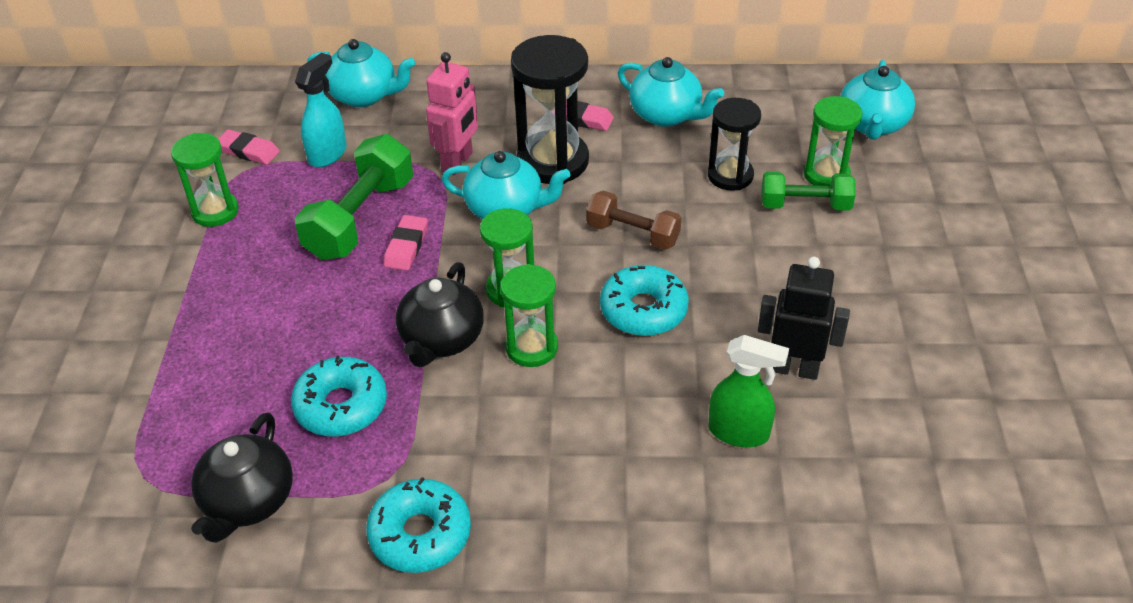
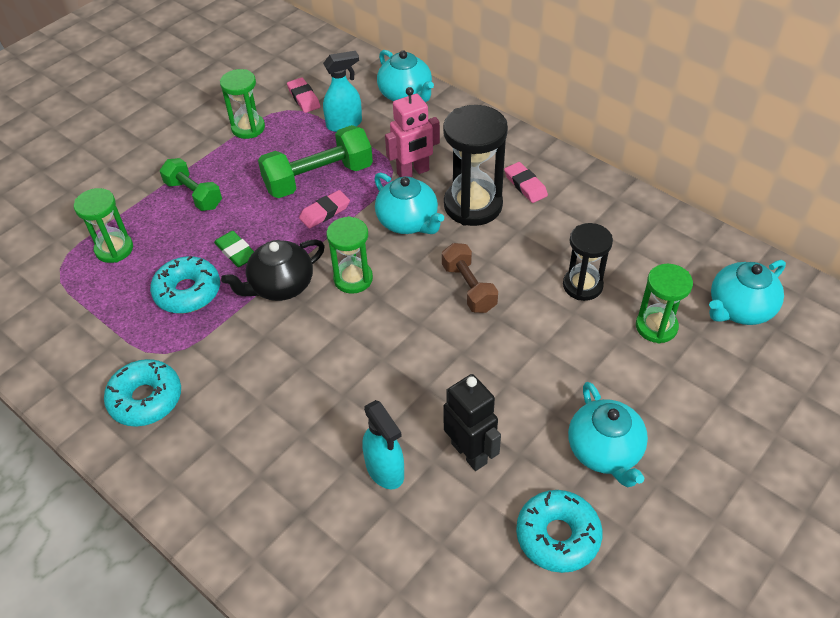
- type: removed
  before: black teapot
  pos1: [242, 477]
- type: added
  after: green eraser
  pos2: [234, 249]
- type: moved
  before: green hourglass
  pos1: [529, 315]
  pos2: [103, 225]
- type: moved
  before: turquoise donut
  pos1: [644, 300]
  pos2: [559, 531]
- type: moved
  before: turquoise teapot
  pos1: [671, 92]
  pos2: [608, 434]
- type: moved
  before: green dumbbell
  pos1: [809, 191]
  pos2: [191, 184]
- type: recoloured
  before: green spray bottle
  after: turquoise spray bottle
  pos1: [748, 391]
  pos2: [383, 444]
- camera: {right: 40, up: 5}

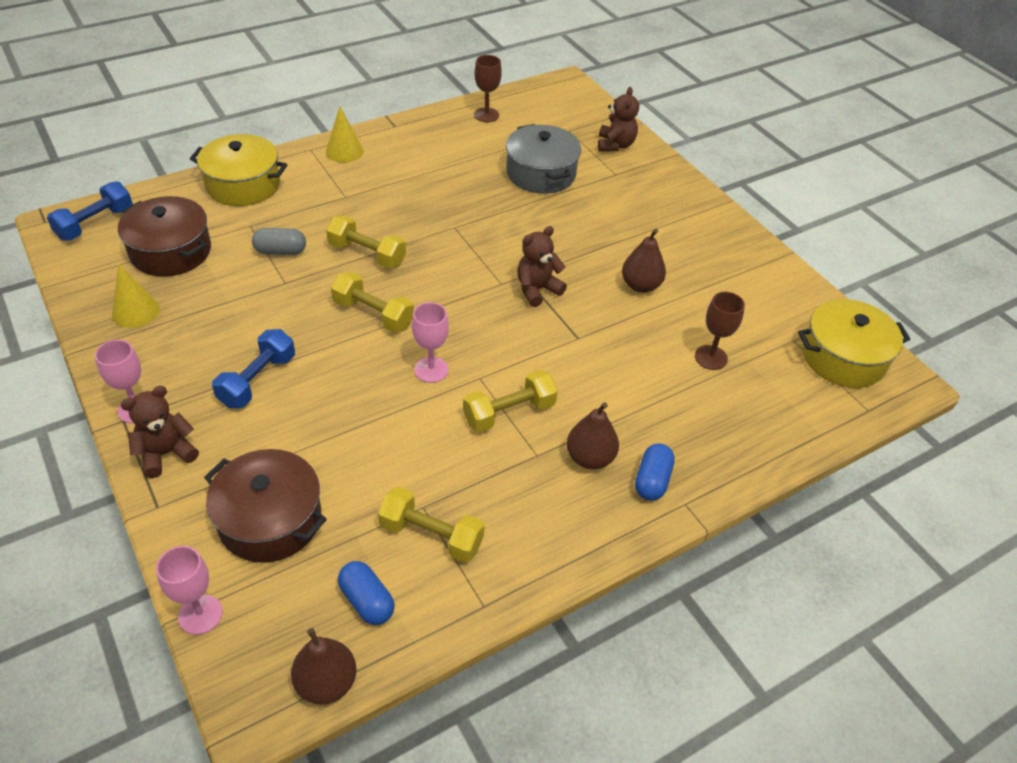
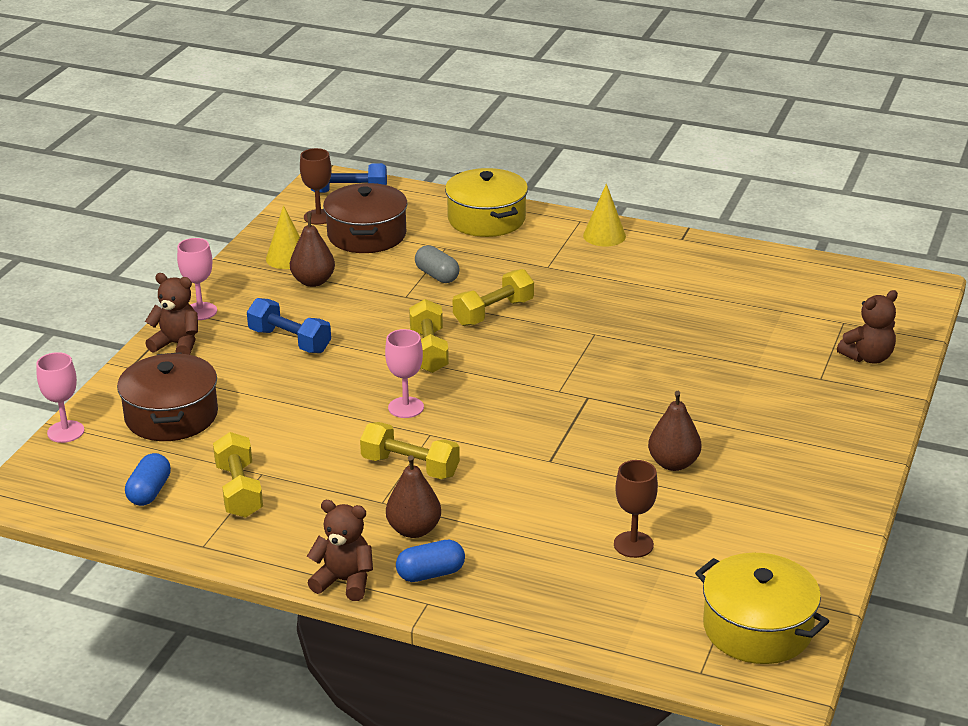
- type: removed
  before: grey pot
  pos1: [543, 159]
- type: moved
  before: brown pear
  pos1: [324, 666]
  pos2: [312, 249]
- type: moved
  before: brown goblet
  pos1: [488, 88]
  pos2: [316, 186]
- type: moved
  before: brown teddy bear
  pos1: [542, 266]
  pos2: [340, 550]
- type: turned
  before: blue dumbbell
  pos1: [253, 368]
  pos2: [289, 325]
  turn: 45
- type: turned
  before: yellow dumbbell
  pos1: [366, 242]
  pos2: [493, 297]
  turn: 60
- camera: {right: 55, up: -15}

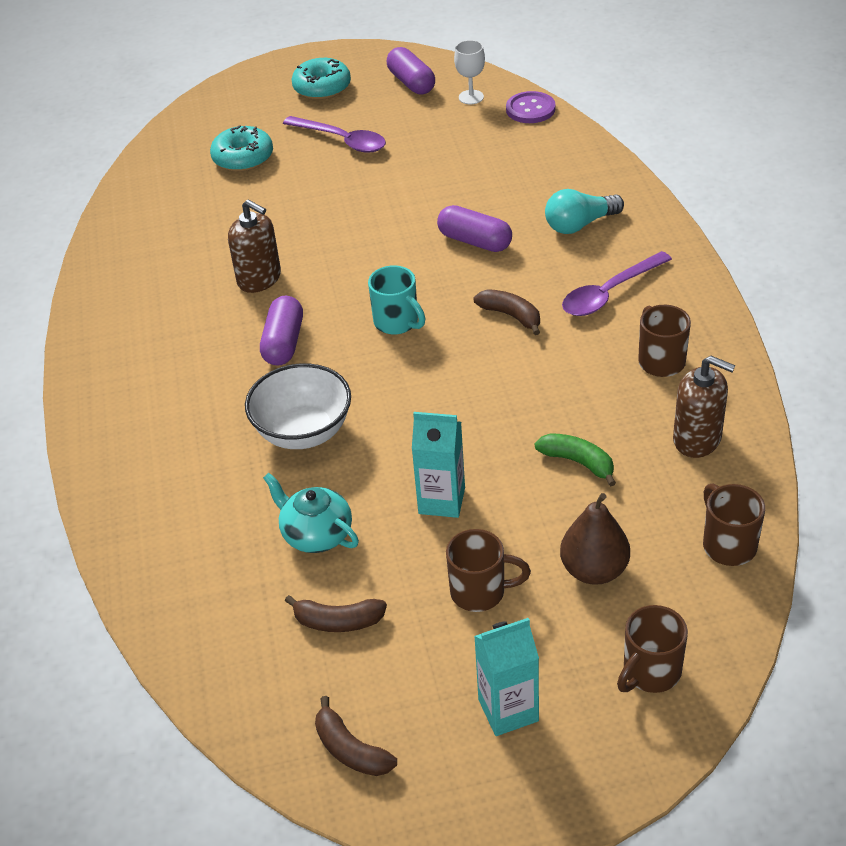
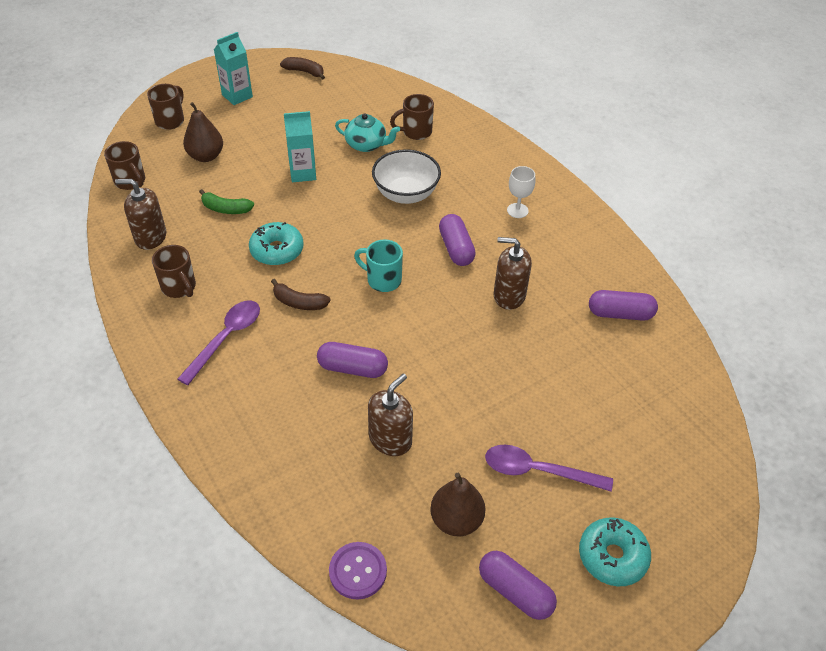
- type: removed
  before: brown banana
  pos1: [336, 613]
- type: removed
  before: turquoise light bulb
  pos1: [584, 211]
- type: added
  after: brown soap dispenser
  pos2: [390, 414]
- type: added
  after: brown pear
  pos2: [458, 504]
- type: added
  after: purple capsule
  pos2: [623, 305]
- type: moved
  before: turquoise donut
  pos1: [241, 148]
  pos2: [276, 244]
- type: moved
  before: brown mug
  pos1: [488, 570]
  pos2: [412, 117]
- type: moved
  before: white goblet
  pos1: [469, 72]
  pos2: [521, 192]
- camera: {right: 155, up: 5}

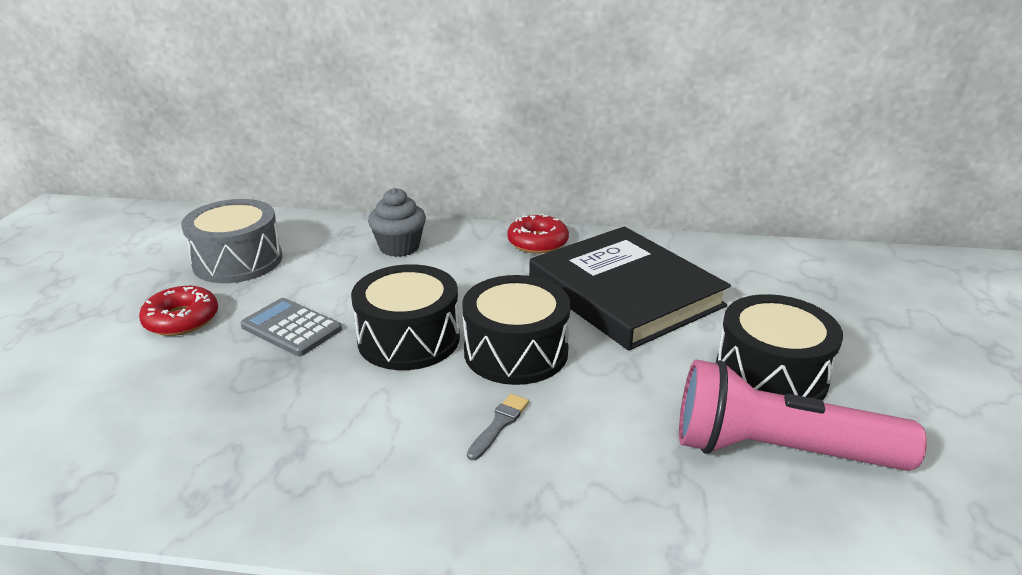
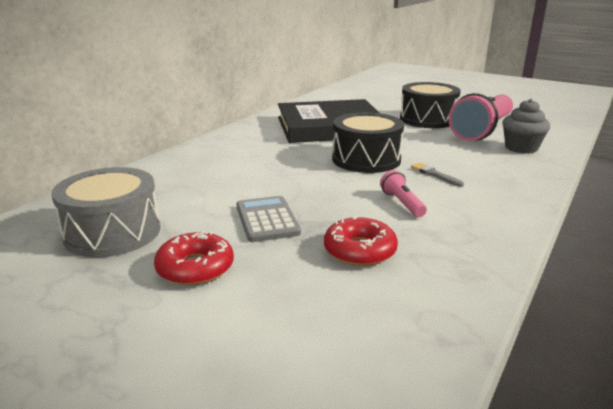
- type: removed
  before: black drum
  pos1: [405, 317]
- type: added
  after: pink flashlight
  pos2: [403, 193]
- type: moved
  before: grey cupcake
  pos1: [397, 222]
  pos2: [526, 126]
- type: moved
  before: red donut
  pos1: [538, 233]
  pos2: [361, 241]
- type: turned
  before: grey calculator
  pos1: [291, 327]
  pos2: [268, 219]
  turn: 105
- camera: {right: -65, up: -5}

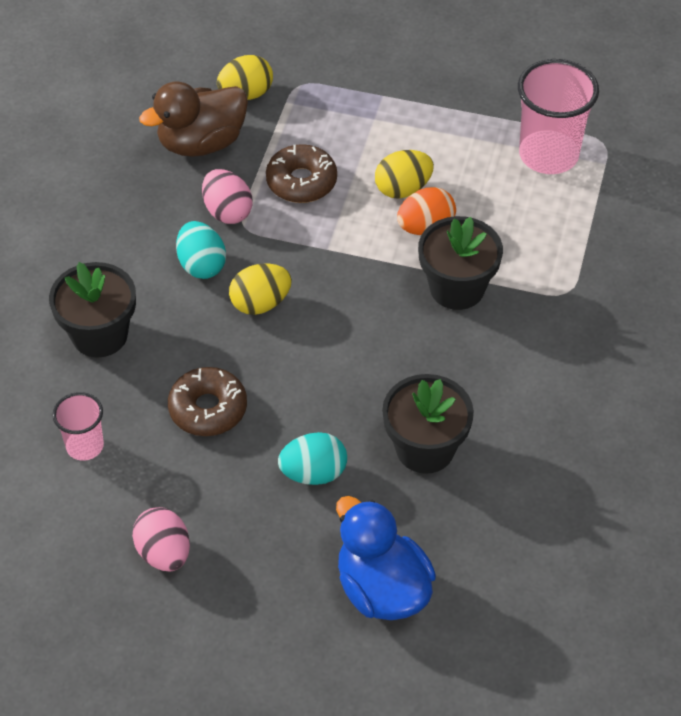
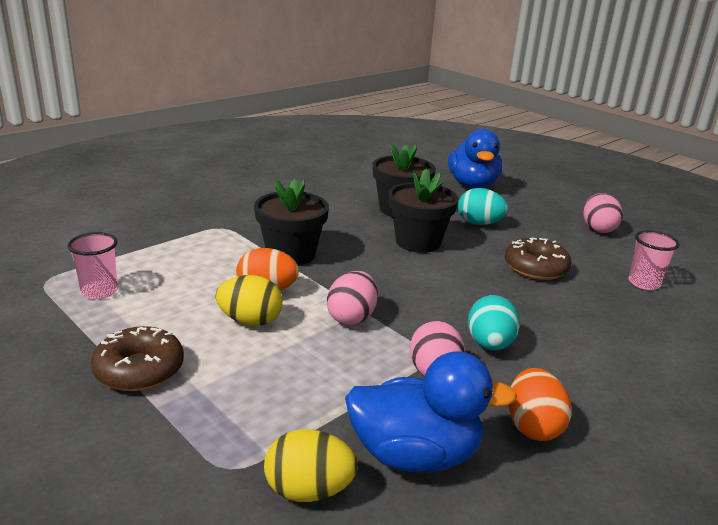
- type: removed
  before: yellow egg
  pos1: [260, 289]
- type: added
  after: pink egg
  pos2: [352, 298]
- type: added
  after: orange egg
  pos2: [539, 404]
- type: moved
  before: black flower pot
  pos1: [92, 310]
  pos2: [423, 210]
- type: moved
  before: brown donut
  pos1: [301, 173]
  pos2: [137, 358]
- type: recoloured
  before: brown duck
  after: blue duck
  pos1: [193, 119]
  pos2: [431, 411]
- type: resized
  before: pink cup
  pos1: [558, 116]
  pos2: [92, 265]
  scale: 0.55
- camera: {right: -150, up: -25}

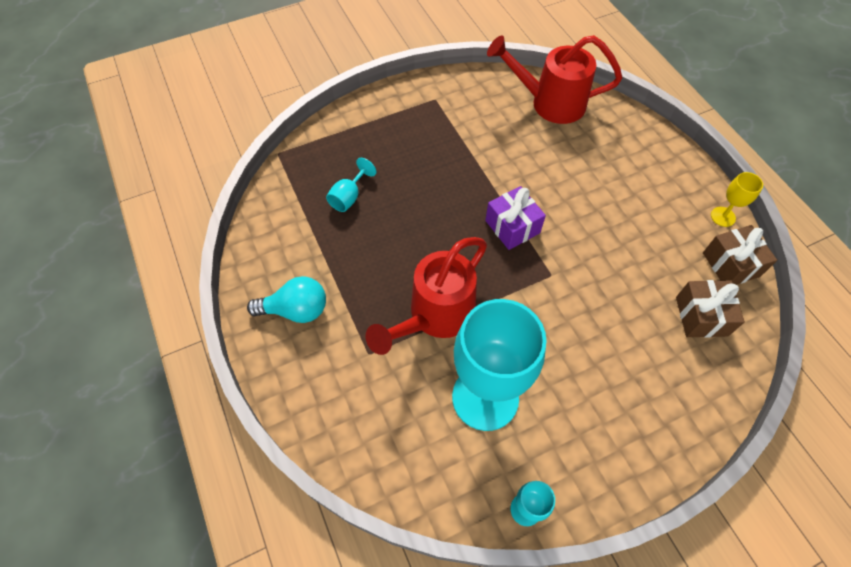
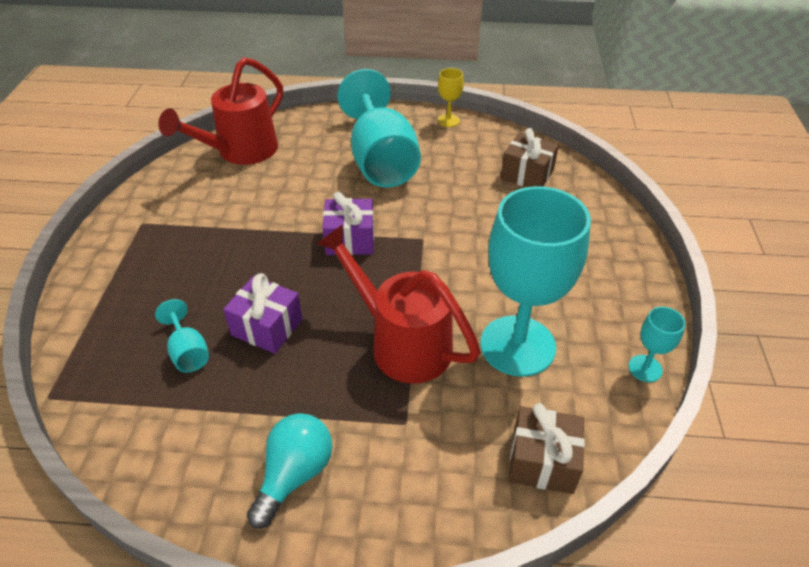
- type: added
  after: purple gift
  pos2: [263, 313]
- type: added
  after: turquoise goblet
  pos2: [379, 128]
- type: moved
  before: brown gift
  pos1: [740, 255]
  pos2: [547, 448]
- type: turned
  before: red watering can
  pos1: [426, 296]
  pos2: [398, 304]
  turn: 150
- camera: {right: -60, up: -15}

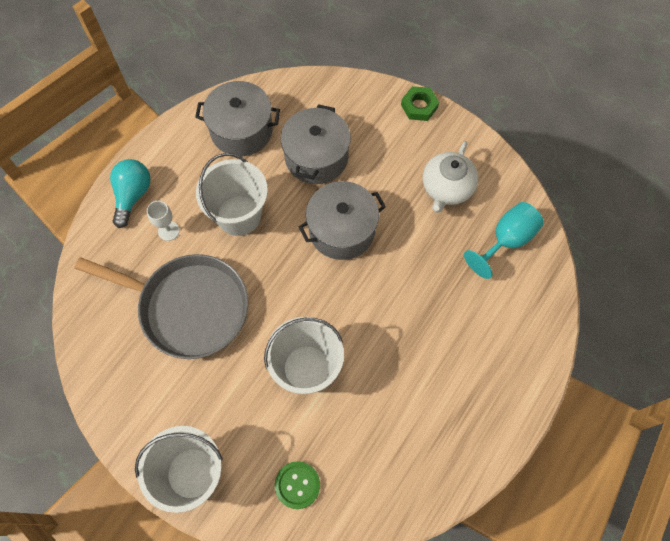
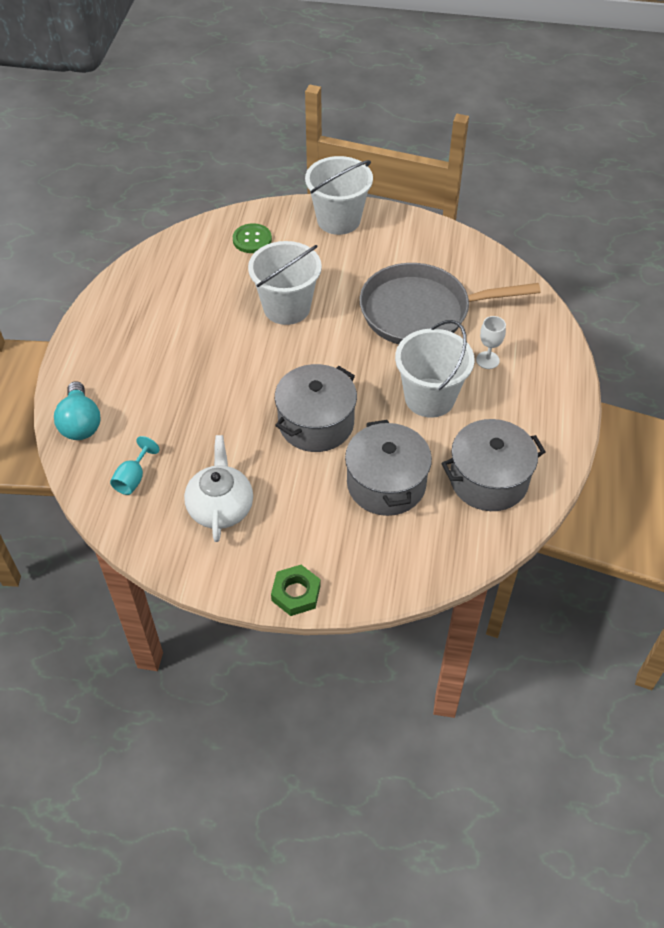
- type: moved
  before: turquoise light bulb
  pos1: [130, 193]
  pos2: [77, 410]
- type: resized
  before: turquoise goblet
  pos1: [504, 240]
  pos2: [135, 465]
  scale: 0.62
- camera: {right: 155, up: -15}

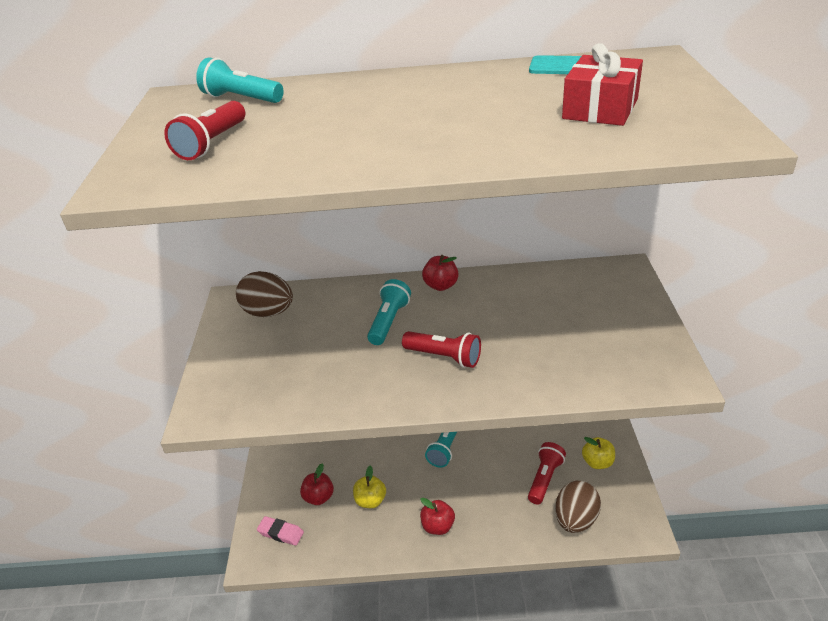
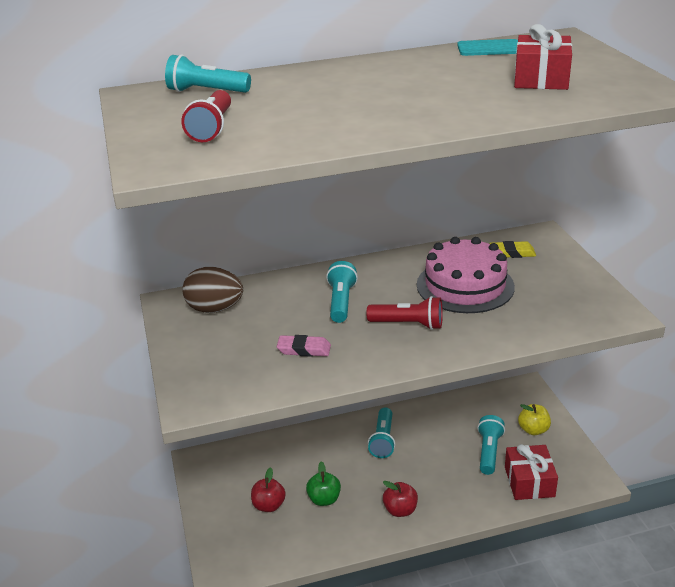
- type: removed
  before: red apple
  pos1: [440, 273]
- type: added
  after: pink cake
  pos2: [466, 275]
- type: added
  after: yellow eraser
  pos2: [513, 249]
- type: moved
  before: pink eraser
  pos1: [280, 531]
  pos2: [304, 346]
- type: replaced
  before: brown egg
  after: red gift
  pos1: [578, 507]
  pos2: [531, 472]
- type: recoloured
  before: yellow apple
  after: green apple
  pos1: [369, 487]
  pos2: [323, 483]
- type: recoloured
  before: red flashlight
  after: turquoise flashlight
  pos1: [547, 473]
  pos2: [491, 445]
- camera: {right: -15, up: -5}

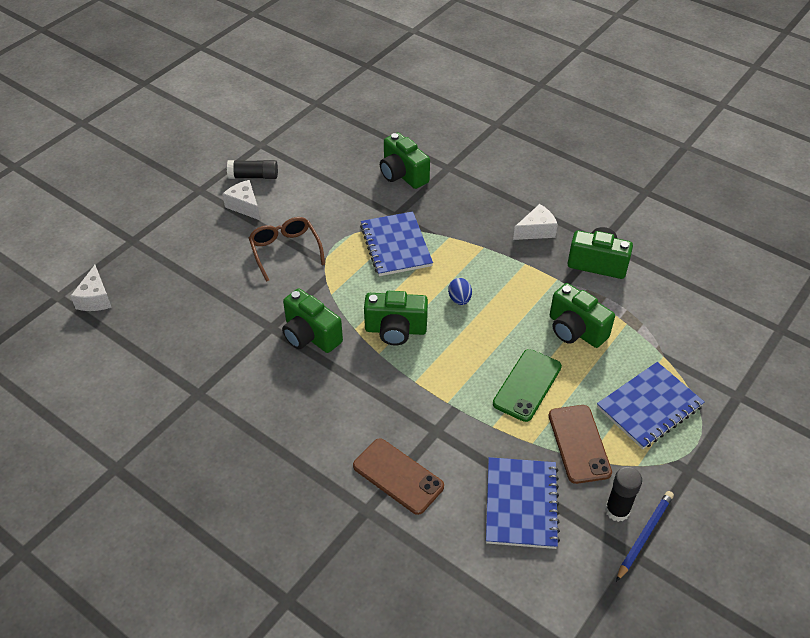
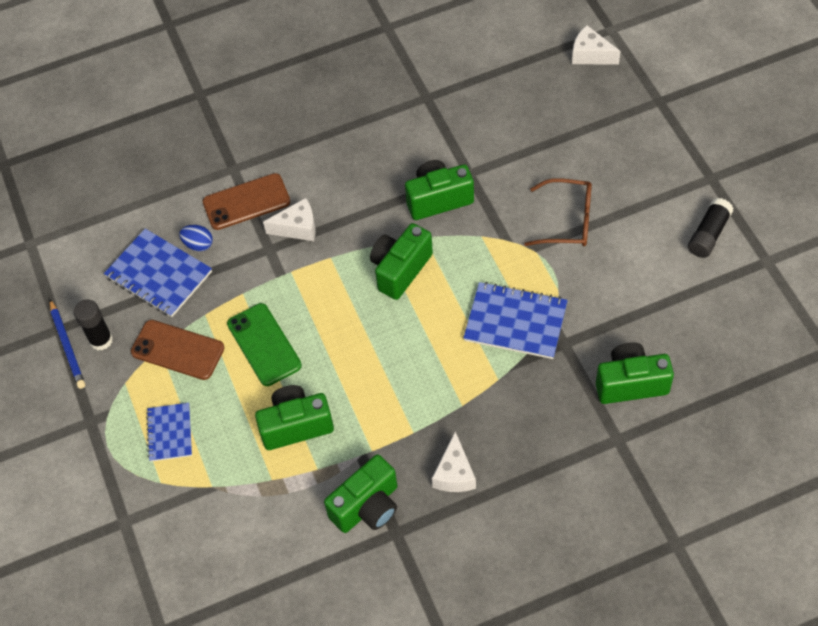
- type: moved
  before: white cheese
  pos1: [241, 200]
  pos2: [289, 219]
- type: moved
  before: blue egg
  pos1: [460, 291]
  pos2: [196, 238]
- type: resized
  before: blue notebook
  pos1: [651, 405]
  pos2: [169, 432]
  scale: 0.62
- camera: {right: 125, up: 10}

